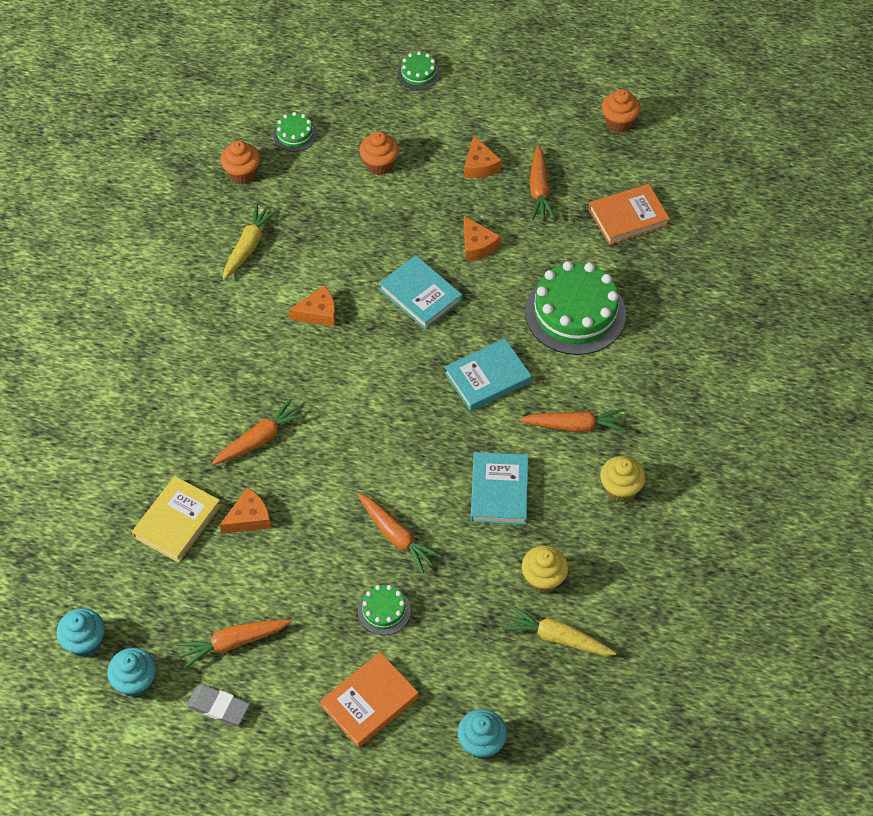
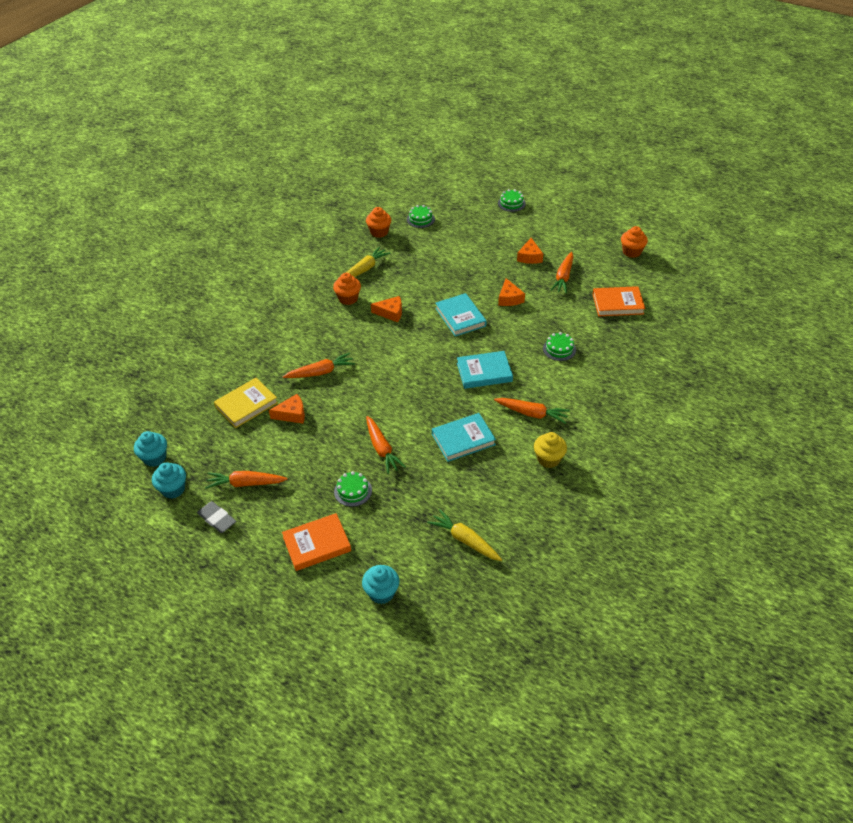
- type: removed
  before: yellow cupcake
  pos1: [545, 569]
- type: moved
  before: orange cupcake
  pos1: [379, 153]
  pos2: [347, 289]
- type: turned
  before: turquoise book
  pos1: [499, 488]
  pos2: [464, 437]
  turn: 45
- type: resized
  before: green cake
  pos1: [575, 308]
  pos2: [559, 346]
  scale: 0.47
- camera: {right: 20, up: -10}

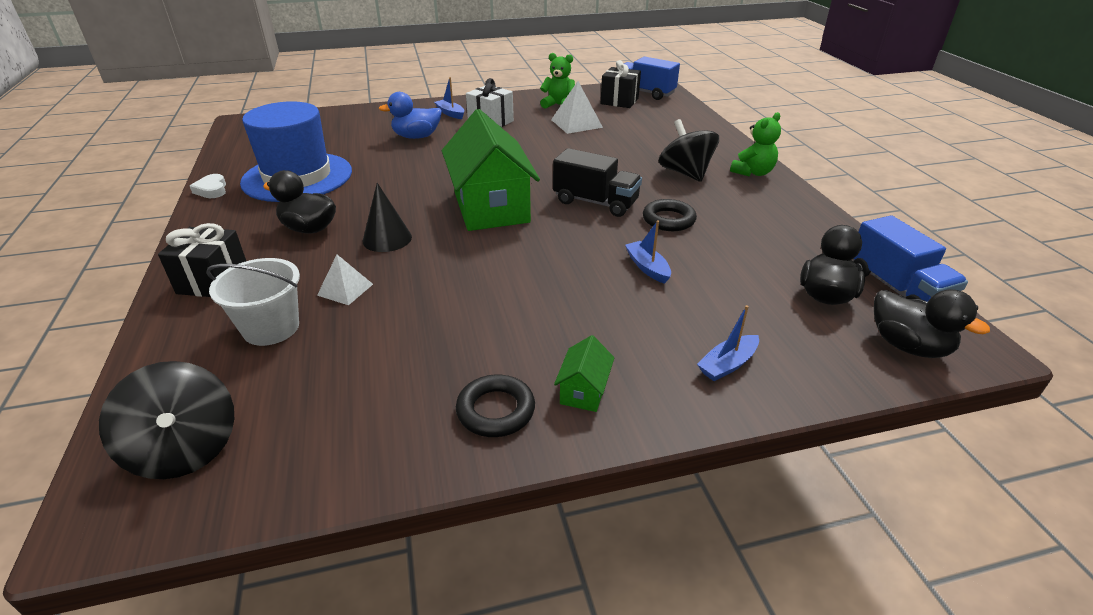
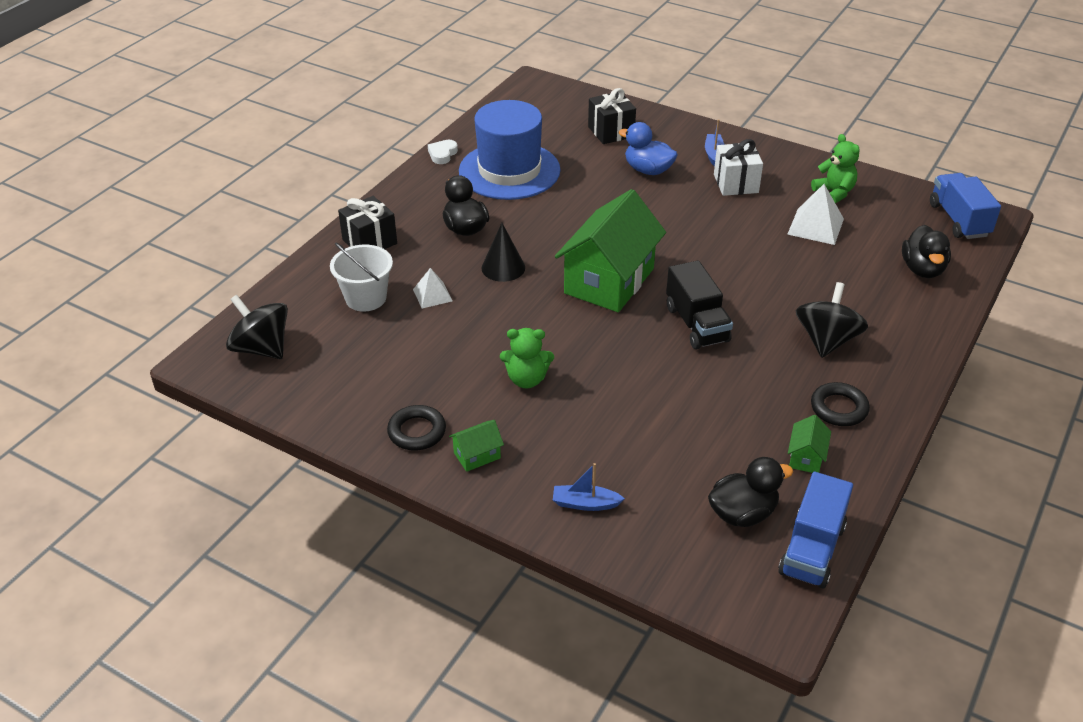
- type: removed
  before: blue boat
  pos1: [648, 252]
- type: added
  after: green house
  pos2: [809, 444]
- type: moved
  before: black gift
  pos1: [621, 84]
  pos2: [612, 116]
- type: moved
  before: black ring
  pos1: [670, 215]
  pos2: [840, 404]
- type: moved
  before: green teddy bear
  pos1: [755, 144]
  pos2: [527, 358]
- type: moved
  before: black duck
  pos1: [932, 323]
  pos2: [926, 251]
- type: turned
  before: black spinning top
  pos1: [166, 420]
  pos2: [257, 327]
  turn: 120
- camera: {right: 45, up: 5}

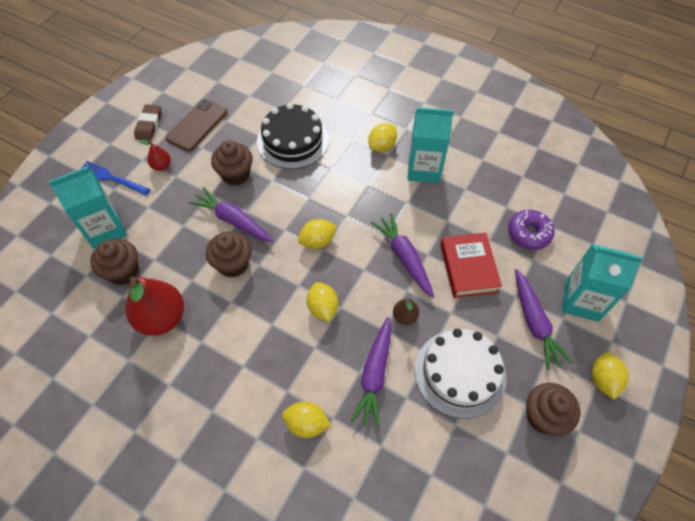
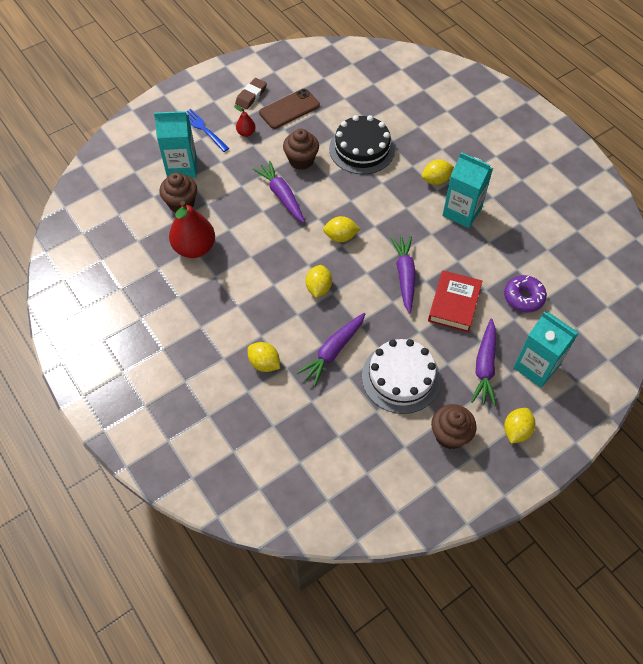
- type: removed
  before: brown cupcake
  pos1: [229, 254]
- type: removed
  before: brown pear
  pos1: [406, 311]
- camera: {right: 25, up: 0}

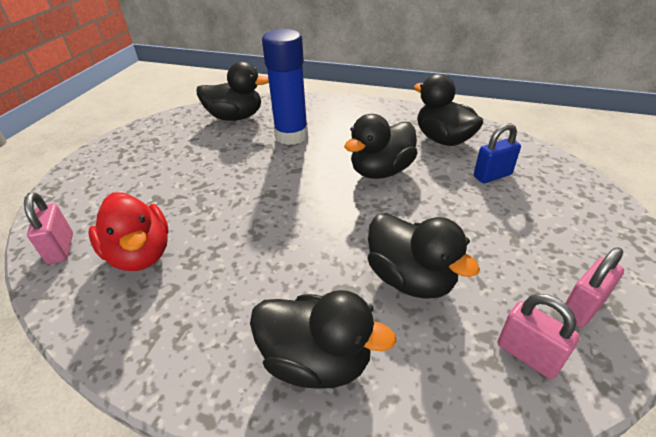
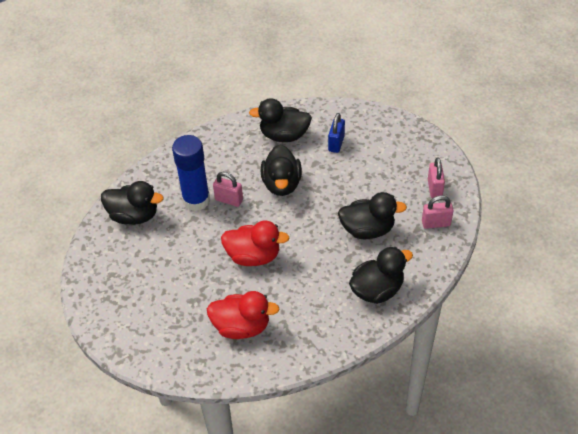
- type: added
  after: red duck
  pos2: [255, 243]
- type: moved
  before: pink padlock
  pos1: [48, 228]
  pos2: [228, 189]
- type: turned
  before: black duck
  pos1: [232, 91]
  pos2: [132, 203]
  turn: 60
- camera: {right: -50, up: 10}

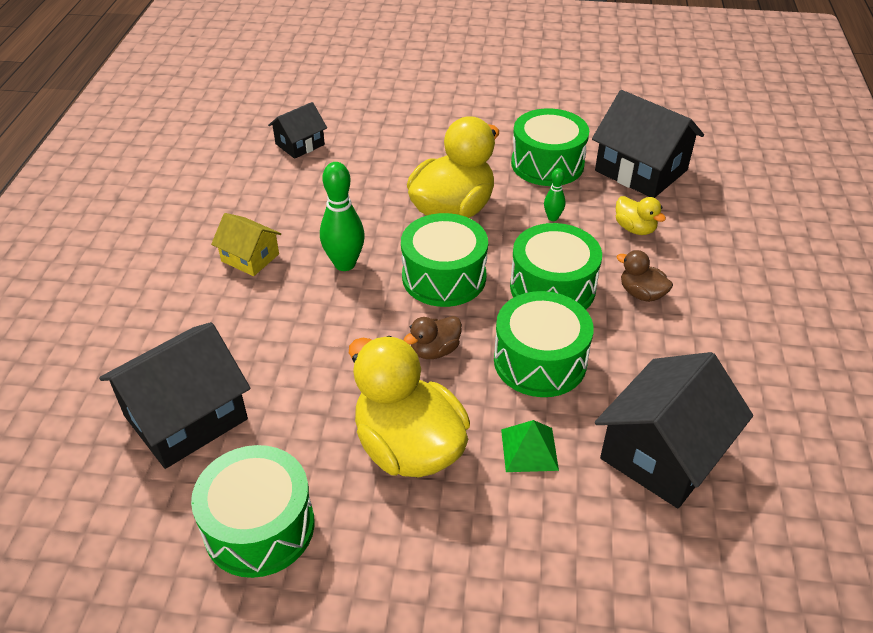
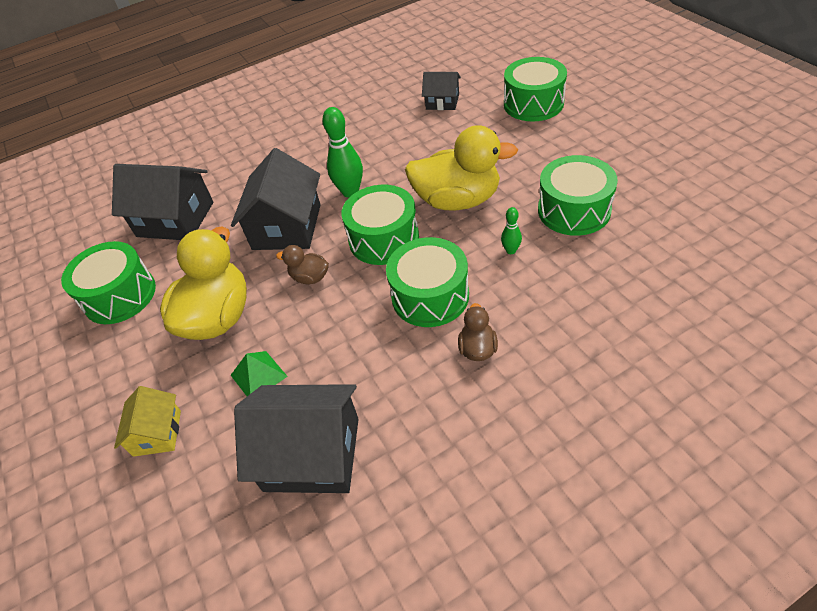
- type: removed
  before: yellow duck
  pos1: [641, 215]
- type: moved
  before: yellow house
  pos1: [246, 244]
  pos2: [147, 421]
- type: moved
  before: green drum
  pos1: [544, 344]
  pos2: [535, 89]
- type: moved
  before: black house
  pos1: [648, 144]
  pos2: [276, 199]
- camera: {right: 60, up: 5}

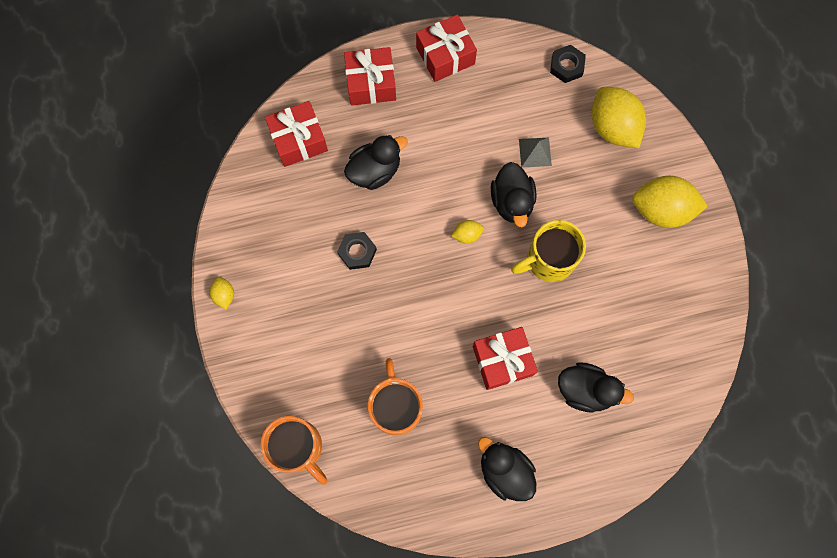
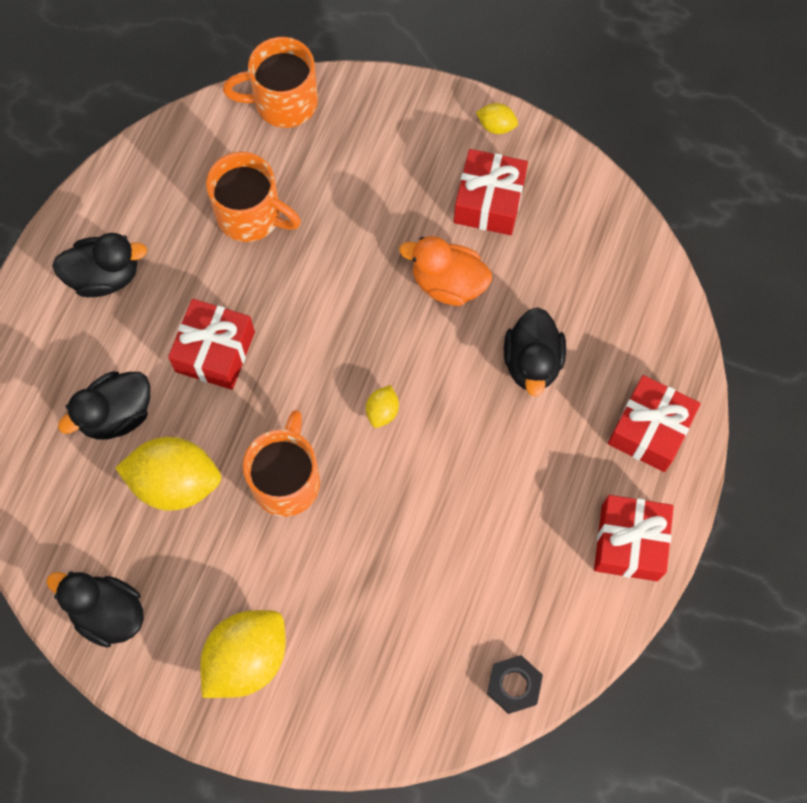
- type: removed
  before: grey pyramid
  pos1: [535, 153]
- type: moved
  before: red gift
  pos1: [296, 134]
  pos2: [491, 192]
- type: moved
  before: black duck
  pos1: [514, 194]
  pos2: [95, 609]
- type: moved
  before: yellow lemon
  pos1: [619, 117]
  pos2: [168, 474]
- type: replaced
  before: black nut
  after: orange duck
  pos1: [357, 251]
  pos2: [445, 271]
- type: recoloured
  before: yellow mug
  after: orange mug
  pos1: [548, 251]
  pos2: [281, 463]
- camera: {right: 125, up: -5}

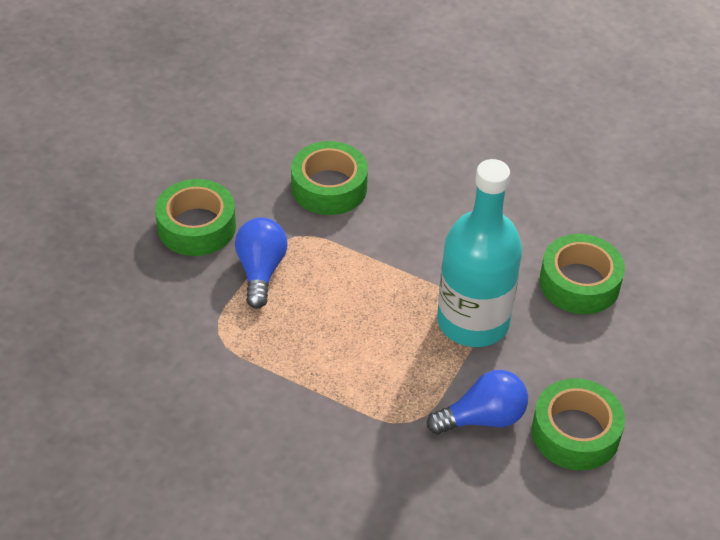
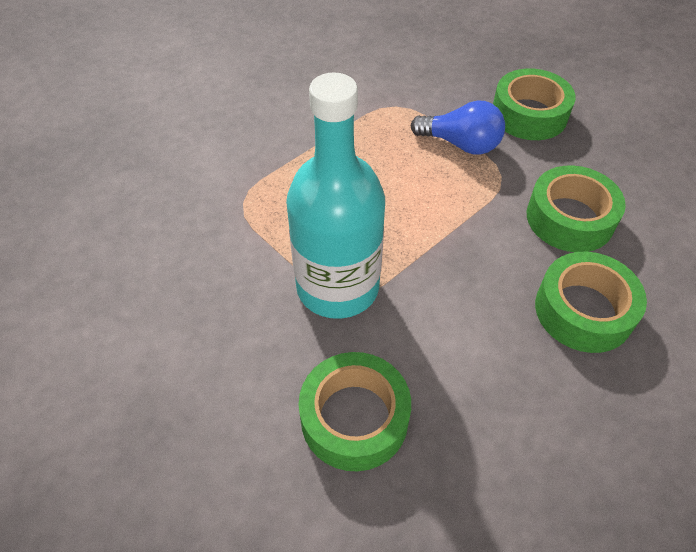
- type: removed
  before: blue light bulb
  pos1: [477, 402]
- type: moved
  before: green tape
  pos1: [578, 424]
  pos2: [591, 302]
- camera: {right: 110, up: 5}

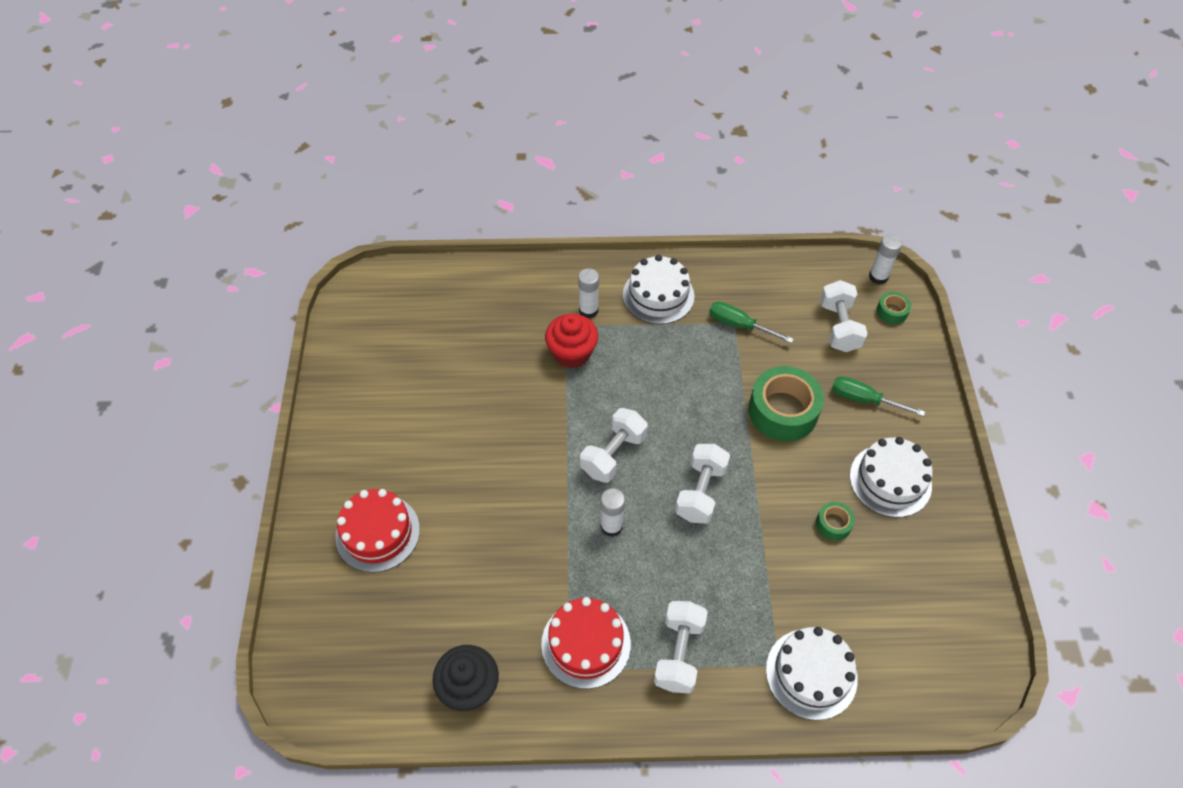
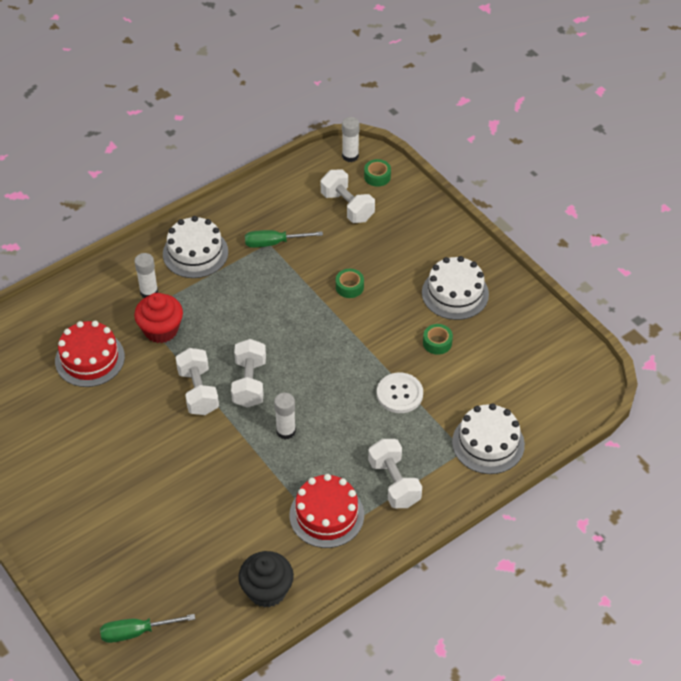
- type: added
  after: white button
  pos2: [400, 392]
- type: moved
  before: red cake
  pos1: [377, 531]
  pos2: [90, 354]
- type: moved
  before: white dumbbell
  pos1: [702, 484]
  pos2: [197, 381]
- type: moved
  before: green screwdriver
  pos1: [878, 396]
  pos2: [147, 628]
- type: resized
  before: green tape
  pos1: [786, 403]
  pos2: [350, 283]
  scale: 0.47
- camera: {right: -35, up: -5}

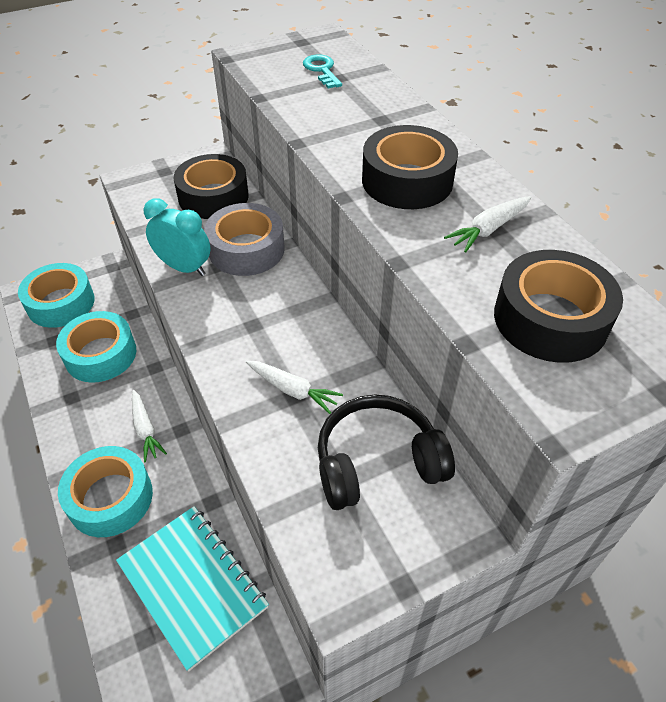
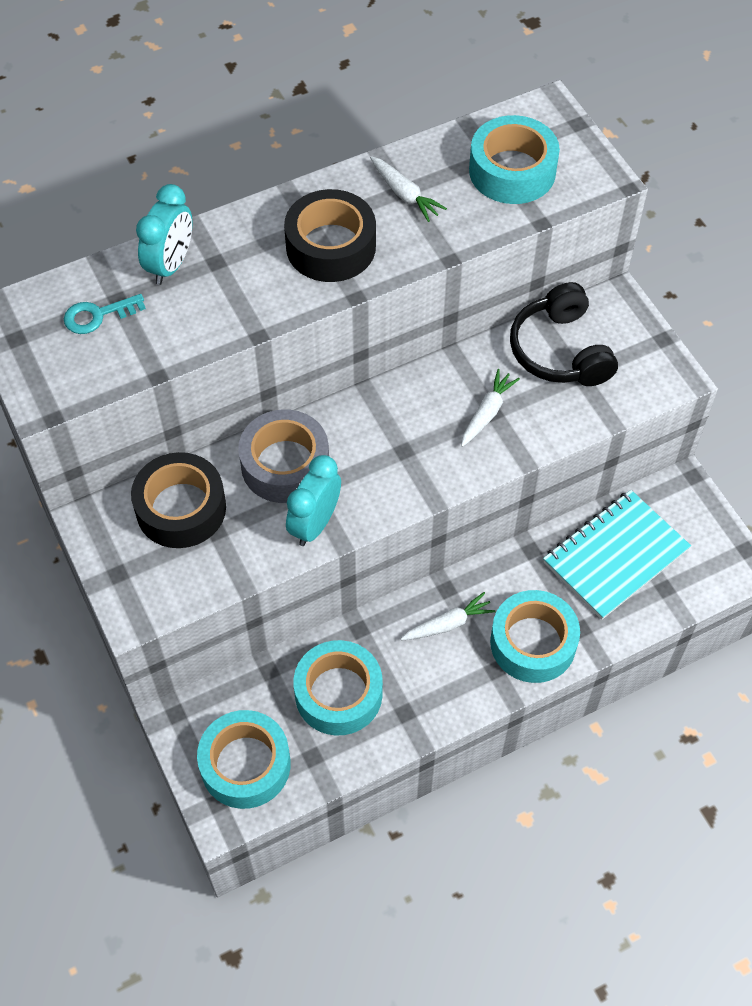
- type: added
  after: turquoise clock
  pos2: [164, 234]
- type: recoloured
  before: black tape
  after: turquoise tape
  pos1: [558, 306]
  pos2: [514, 159]
- camera: {right: -90, up: 10}

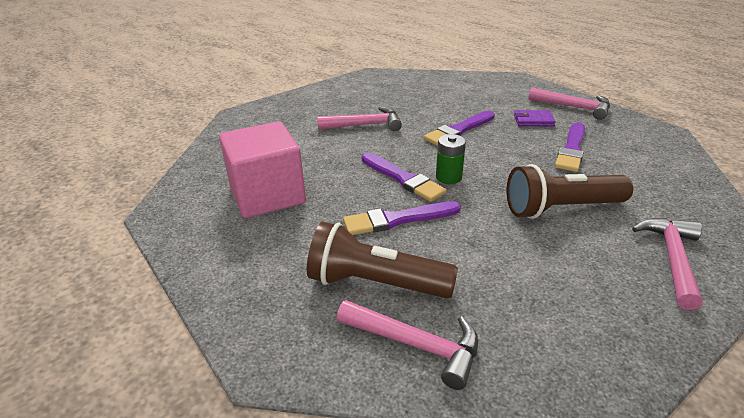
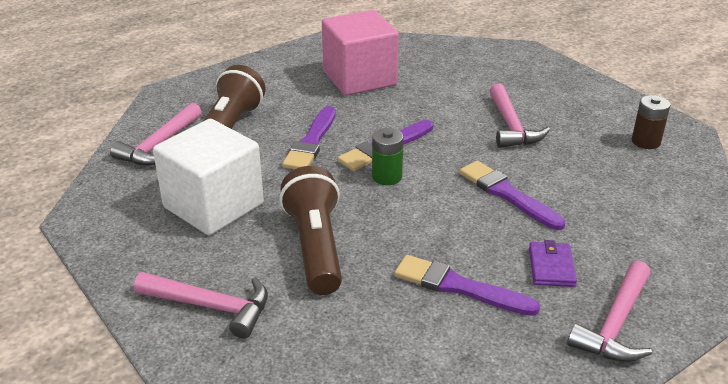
- type: added
  after: white cube
  pos2: [208, 177]
- type: added
  after: brown battery
  pos2: [651, 122]
- type: turned
  before: purple brush
  pos1: [402, 218]
  pos2: [309, 137]
  turn: -150
- camera: {right: 90, up: 0}

